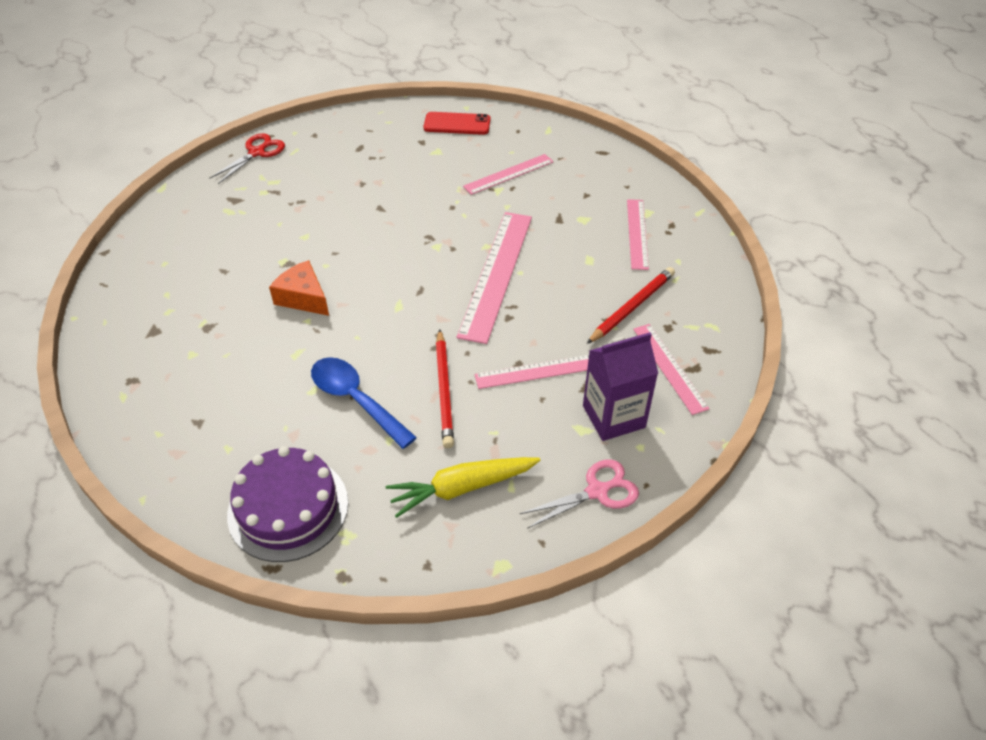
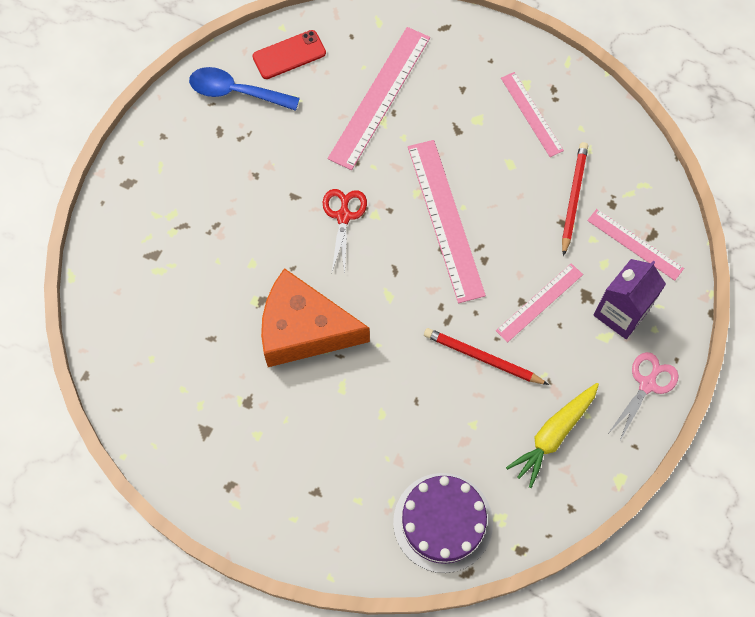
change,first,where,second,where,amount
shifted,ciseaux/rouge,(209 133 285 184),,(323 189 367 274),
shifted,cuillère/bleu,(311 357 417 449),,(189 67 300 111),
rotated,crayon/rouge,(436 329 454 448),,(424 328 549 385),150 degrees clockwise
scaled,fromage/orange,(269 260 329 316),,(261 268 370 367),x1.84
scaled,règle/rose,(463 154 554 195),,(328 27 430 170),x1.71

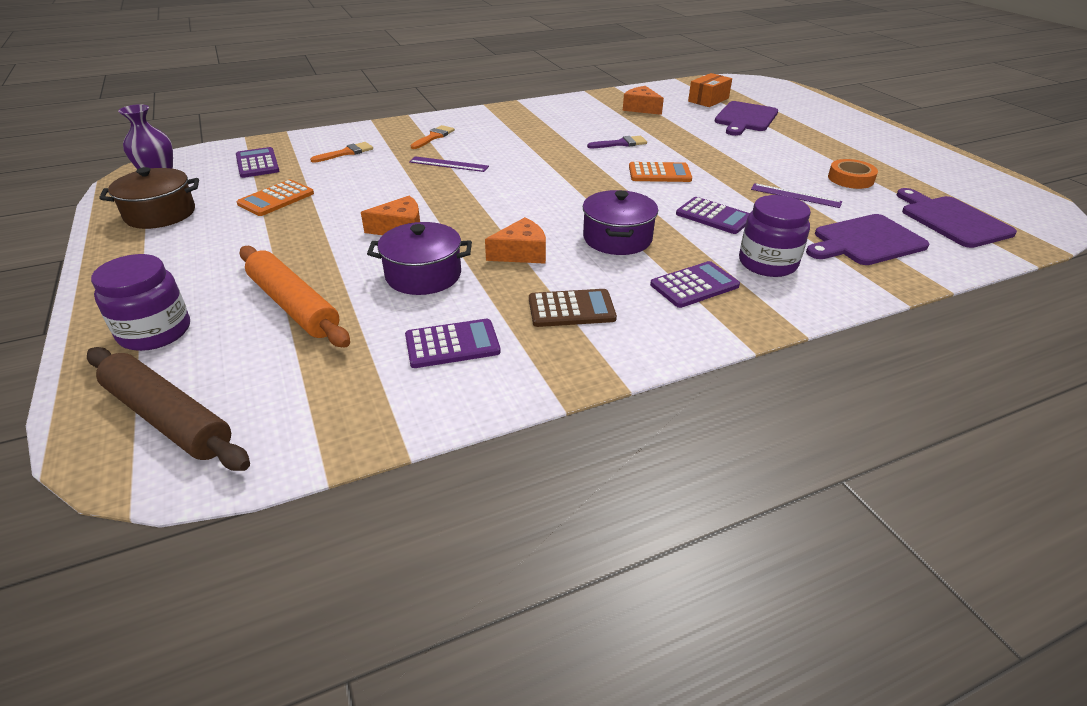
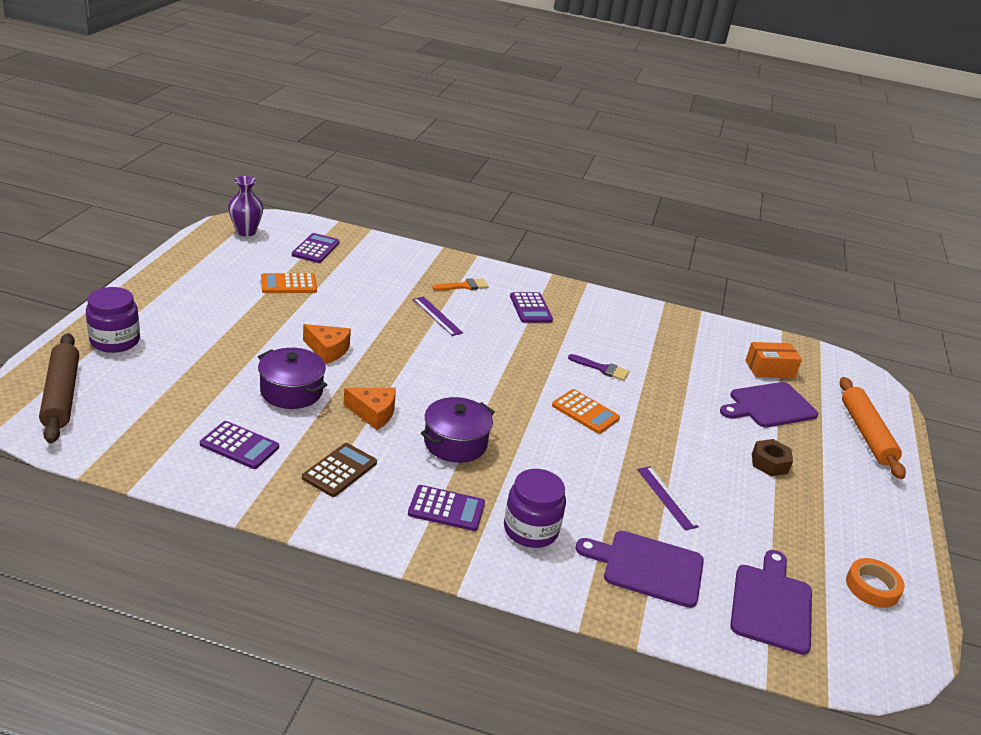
change,first,where,second,where,amount
gone,marmite/marron,(99 167 199 229),,,
gone,pinceau/orange,(310 142 373 163),,,
gone,fromage/orange,(623 86 664 115),,,
new,,,écrou/marron,(752 439 793 476),
shifted,rouleau à pâtisserie/orange,(239 246 350 347),,(840 377 906 479),
shifted,calculatrice/violet,(676 197 750 234),,(510 292 553 323),
shifted,ruban adhésif/orange,(828 159 878 189),,(846 558 905 608),
rotated,calculatrice/marron,(529 289 617 327),,(302 443 377 497),90 degrees counterclockwise

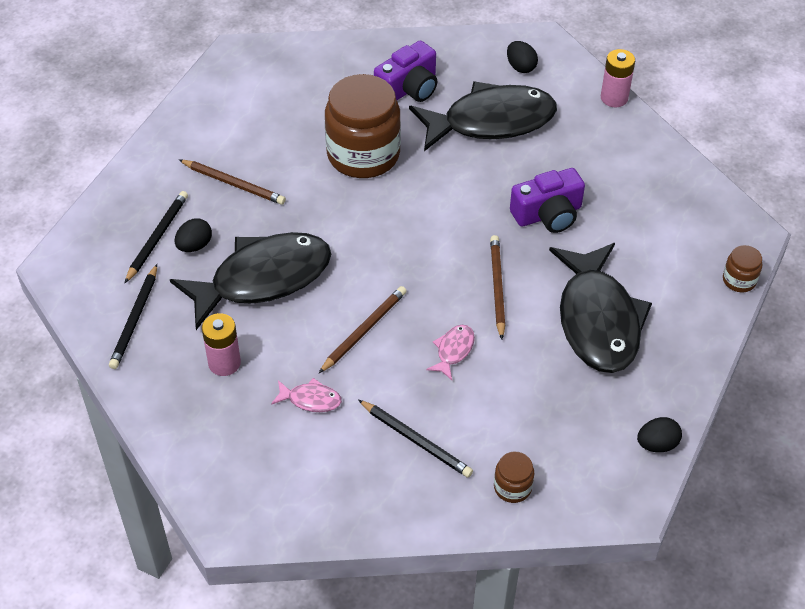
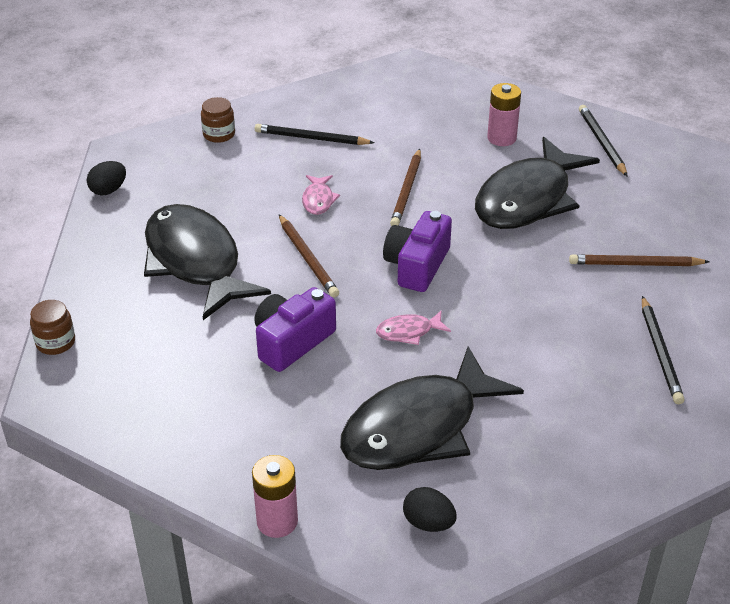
change,first,where,second,where,amount
gone,œuf/noir,(175 218 212 252),,,
gone,bocal/marron,(325 74 401 178),,,
shifted,crayon/noir,(125 191 188 283),,(642 296 685 404),
shifted,poisson/rose,(271 378 342 412),,(376 310 451 345),
shifted,appareil photo/violet,(374 41 437 102),,(383 211 452 292),

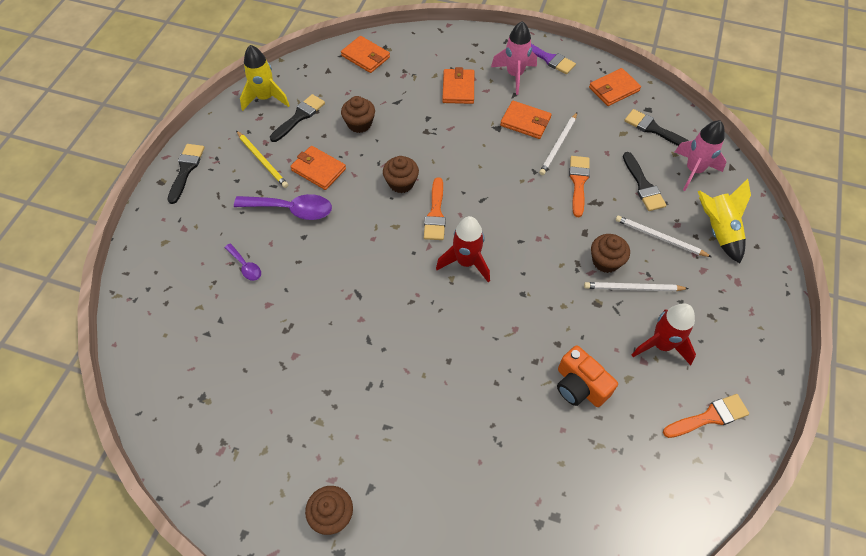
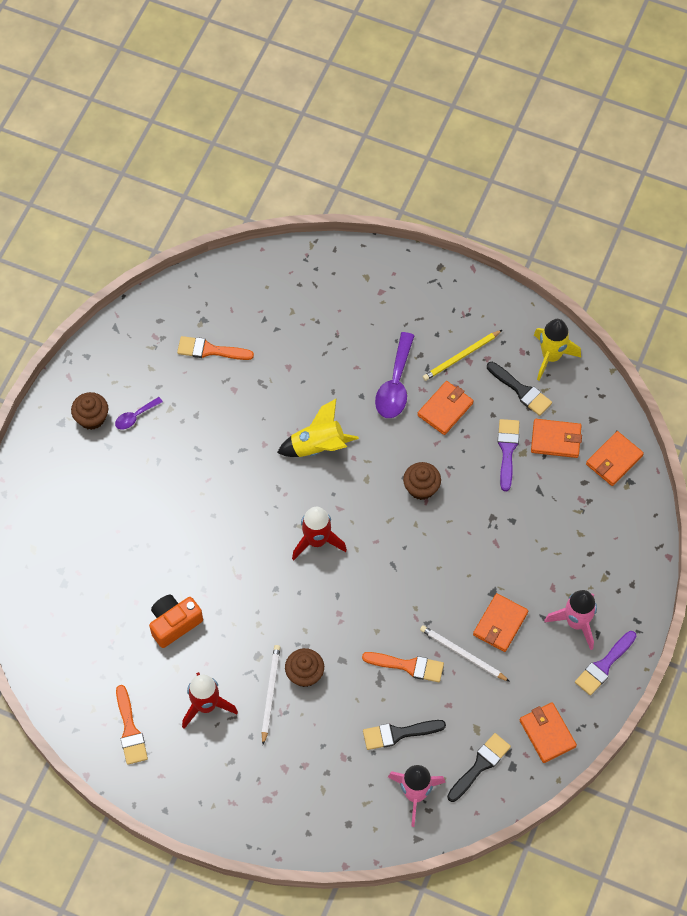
change,first,where,second,where,amount
gone,pinceau/noir,(168 144 205 204),,,
gone,crayon/blanc,(615 215 711 257),,,
shifted,cuillère/violet,(224 243 261 281),,(115 397 163 429),
shifted,pinceau/orange,(424 177 446 240),,(177 336 254 360),
shifted,portefeuille/orange,(442 67 474 104),,(531 419 582 458),
shifted,fusée/jaune,(698 179 751 263),,(277 399 359 457),
swapped,muffin/marron,(341 96 375 133),pinceau/violet,(498 419 519 491),

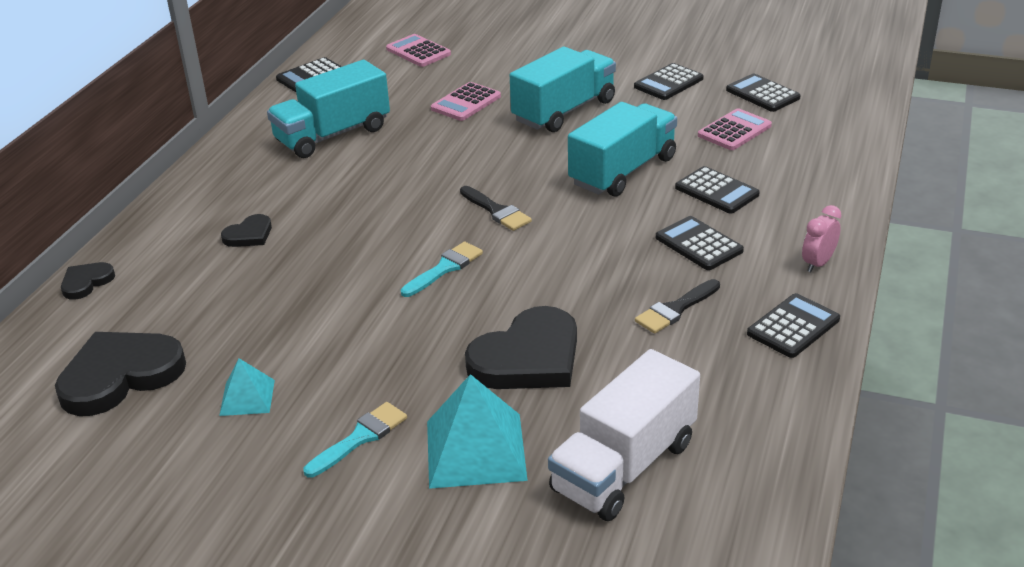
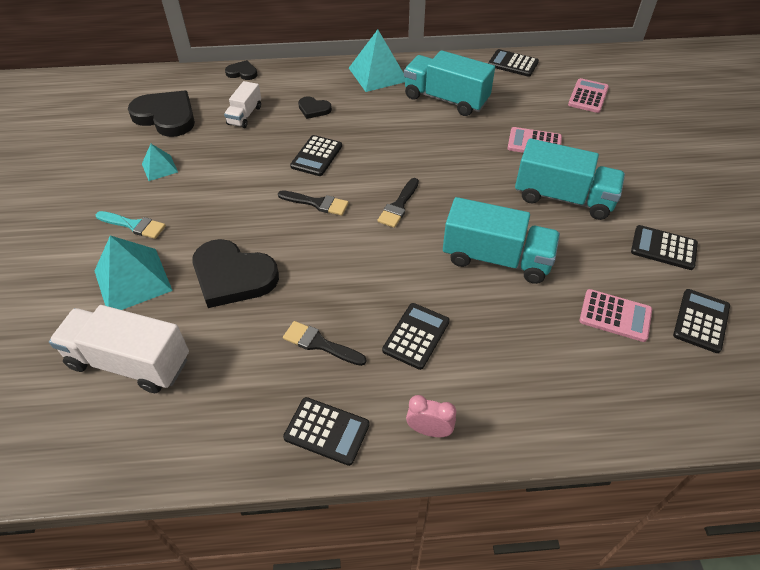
change,first,where,second,where,amount
new,,,camion/blanc,(224 81 261 128),
new,,,pyramide/turquoise,(349 30 405 92),
shifted,calculatrice/noir,(675 166 760 214),,(290 135 342 176),
repainted,pinceau/turquoise,(401 242 483 297),pinceau/noir,(278 190 349 216),

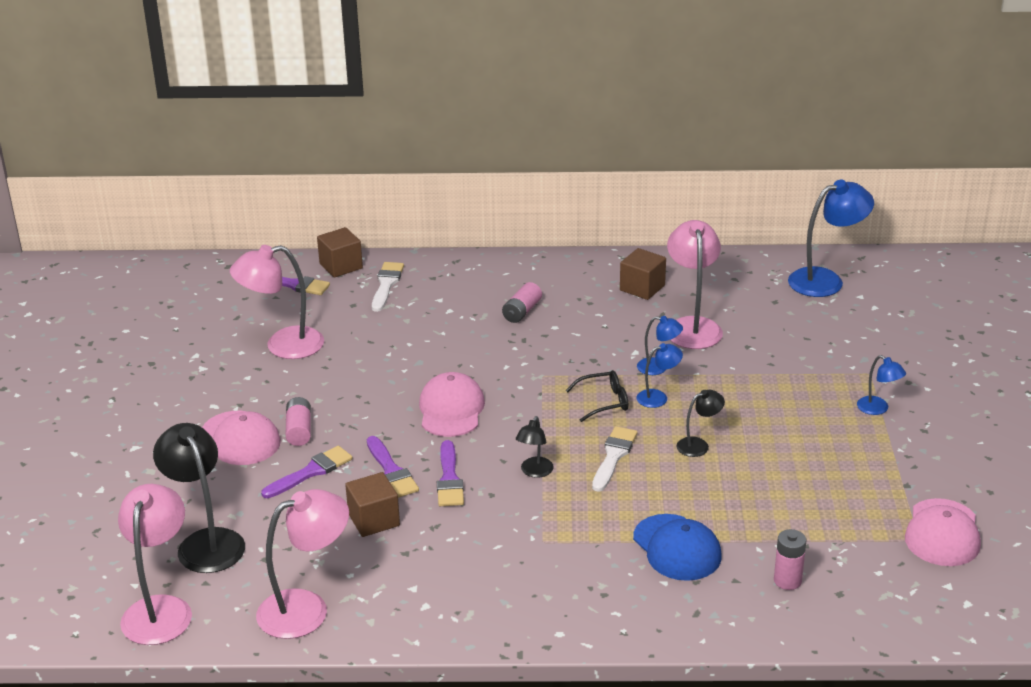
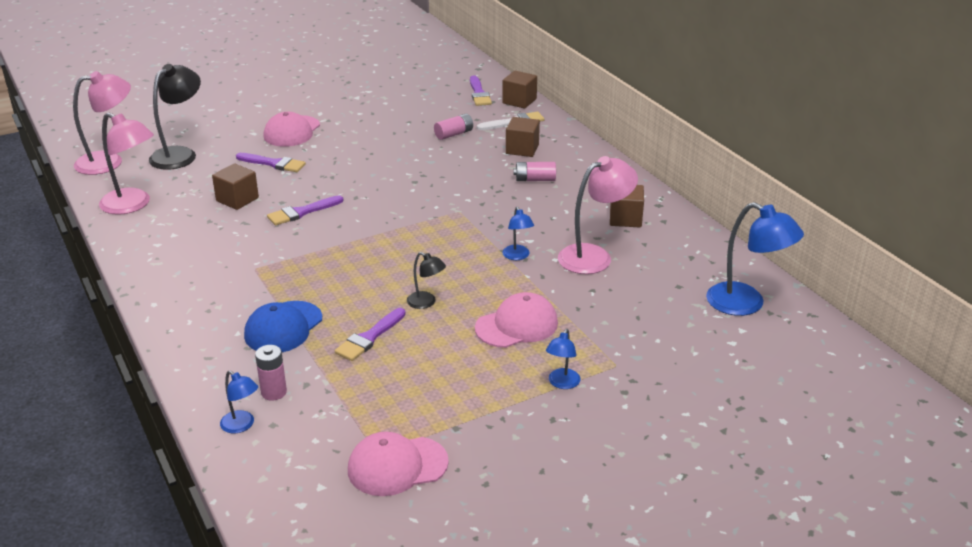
change,first,where,second,where,amount
gone,lampe/rose,(230 245 324 359),,,
gone,lampe/noir,(516 416 554 478),,,
gone,lunettes/noir,(566 370 628 422),,,
gone,pinceau/blanc,(592 426 638 492),,,
new,,,cube/marron,(506 117 540 157),
shifted,pile/rose,(286 397 311 446),,(434 114 473 140),
shifted,pinceau/violet,(367 436 419 498),,(335 308 406 361),
shifted,casquette/rose,(419 372 485 437),,(475 292 558 348),
shifted,lampe/bleu,(637 343 683 408),,(220 370 258 433),

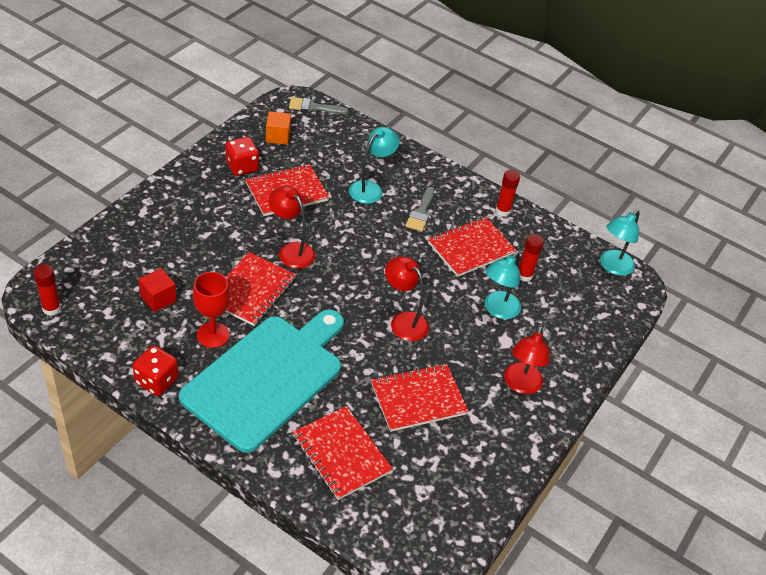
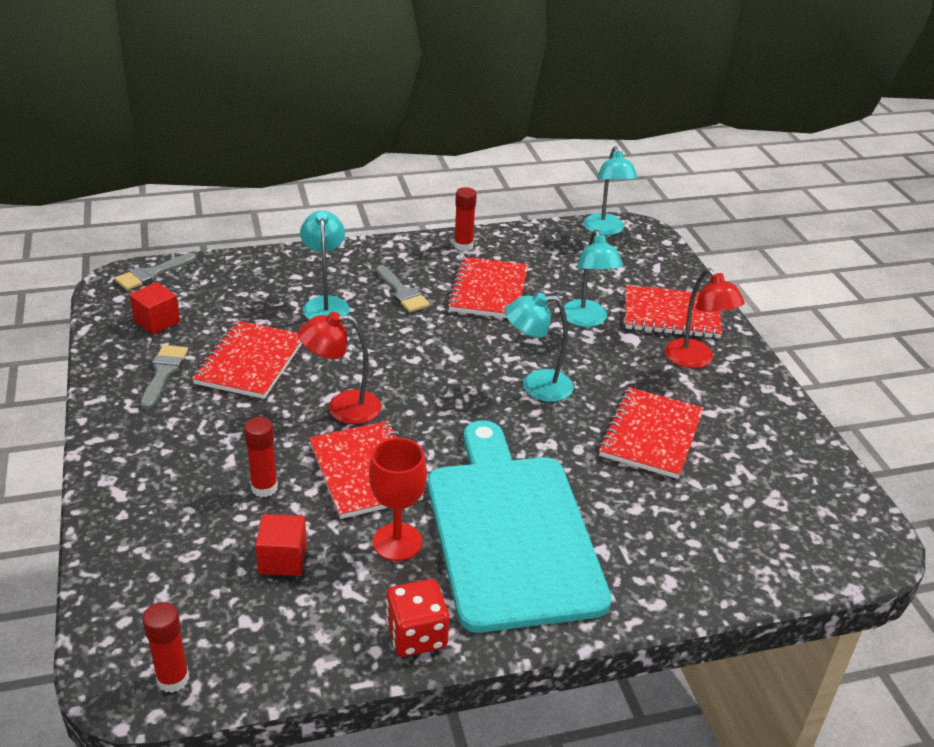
change,first,where,second,where,amount
shifted,carnet/rouge,(293 406 393 500),,(625 285 722 338),
shifted,bâton de colle/rouge,(519 234 544 282),,(244 417 278 497),
swapped,dé/rouge,(225 137 259 176),pinceau/gris,(140 345 188 409),
repainted,cube/orange,(266 111 291 145),cube/rouge,(129 282 180 335),
repainted,lampe/rouge,(385 256 429 341),lampe/turquoise,(505 292 573 402),

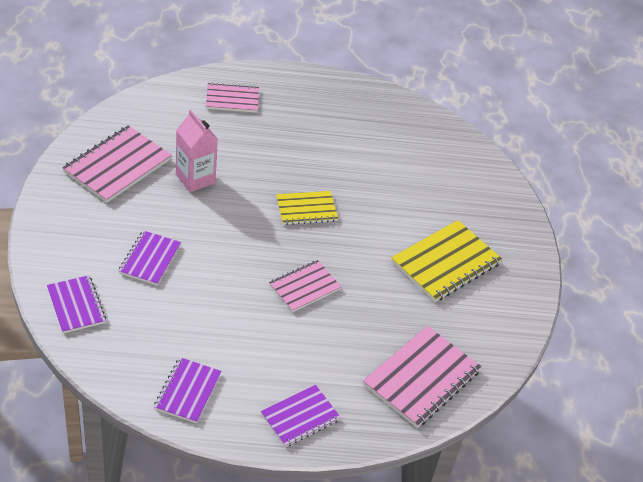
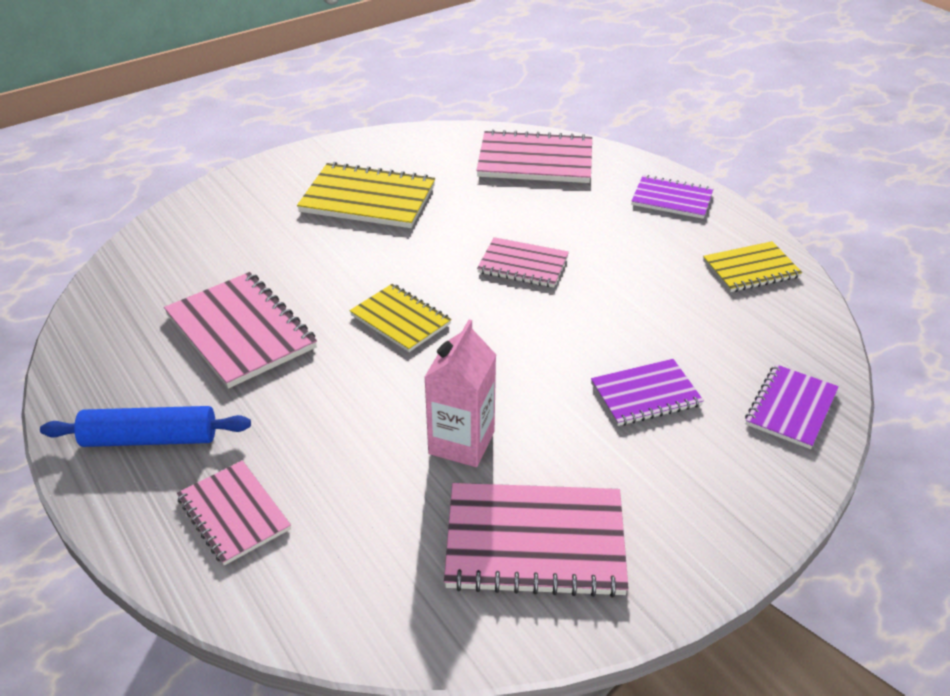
change,first,where,second,where,amount
new,,,rouleau à pâtisserie/bleu,(40 406 251 447),
new,,,carnet/rose,(164 272 317 389),
repainted,carnet/violet,(154 357 222 423),carnet/jaune,(703 241 802 292),

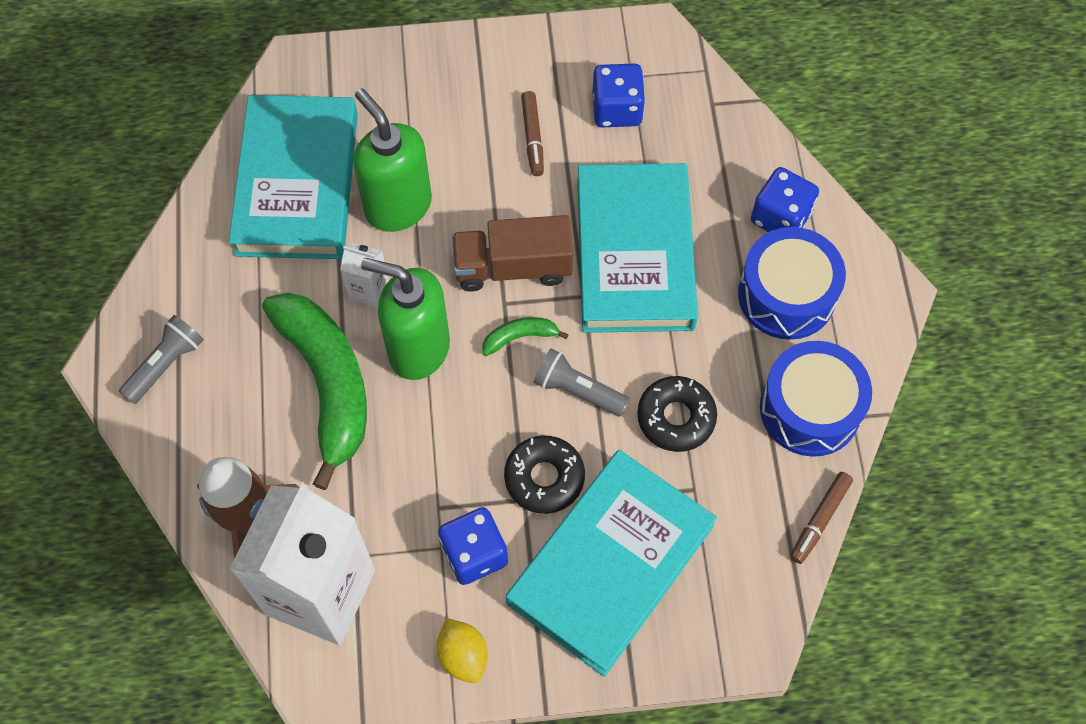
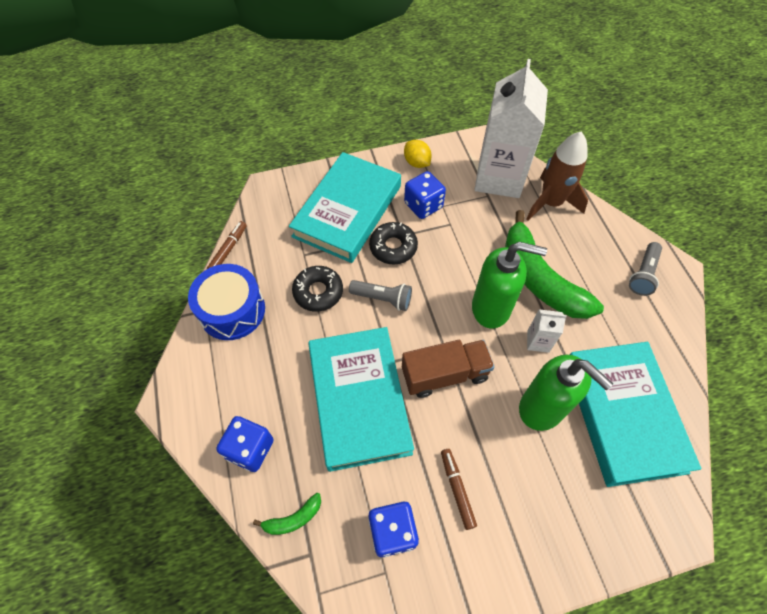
change,first,where,second,where,amount
gone,tambour/bleu,(738 227 846 340),,,
shifted,banane/vert,(482 317 569 356),,(253 493 321 535),

